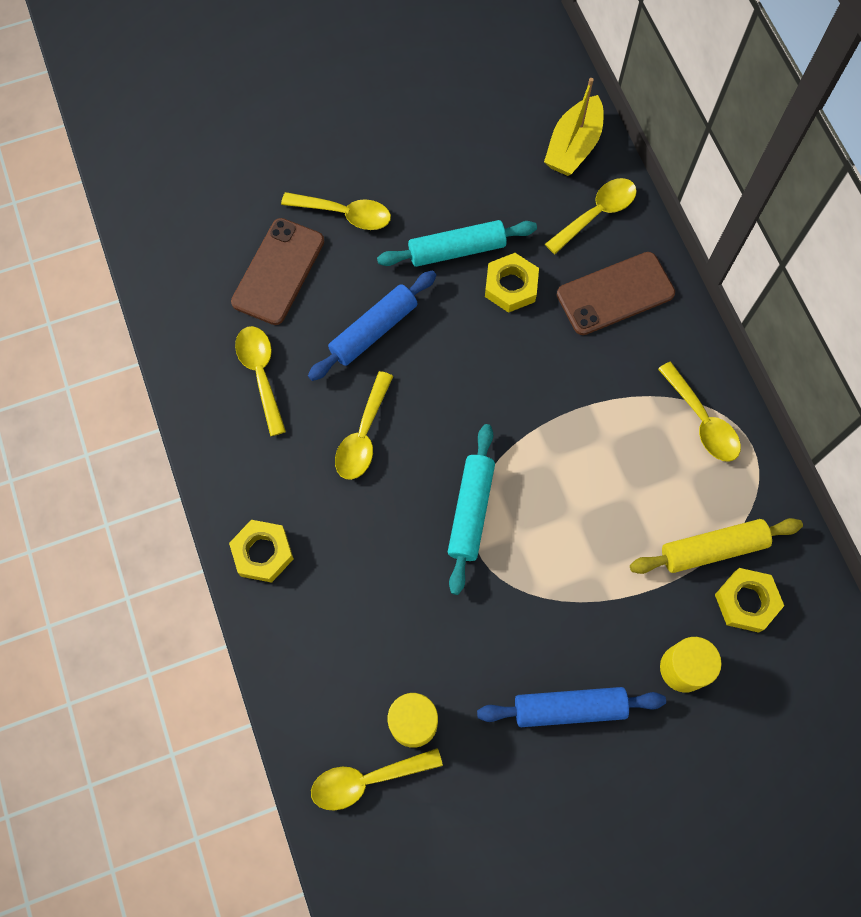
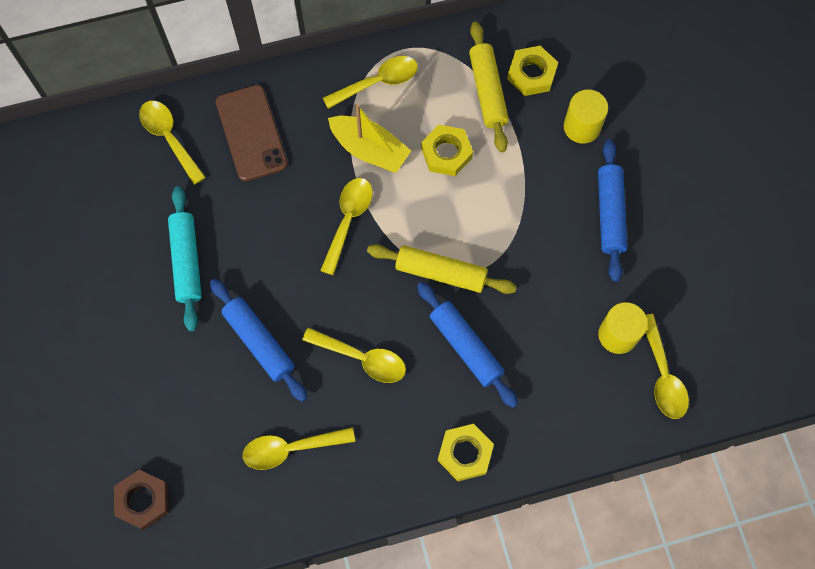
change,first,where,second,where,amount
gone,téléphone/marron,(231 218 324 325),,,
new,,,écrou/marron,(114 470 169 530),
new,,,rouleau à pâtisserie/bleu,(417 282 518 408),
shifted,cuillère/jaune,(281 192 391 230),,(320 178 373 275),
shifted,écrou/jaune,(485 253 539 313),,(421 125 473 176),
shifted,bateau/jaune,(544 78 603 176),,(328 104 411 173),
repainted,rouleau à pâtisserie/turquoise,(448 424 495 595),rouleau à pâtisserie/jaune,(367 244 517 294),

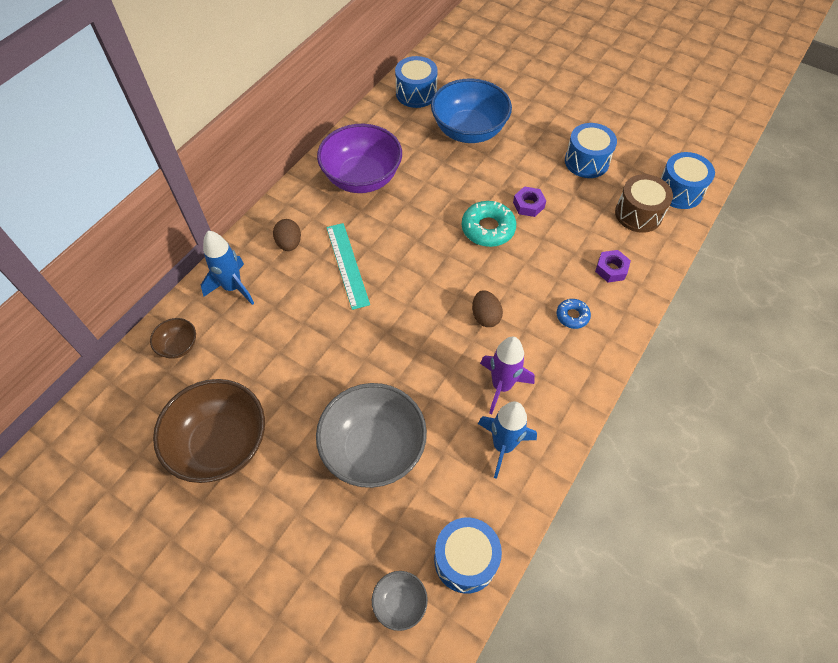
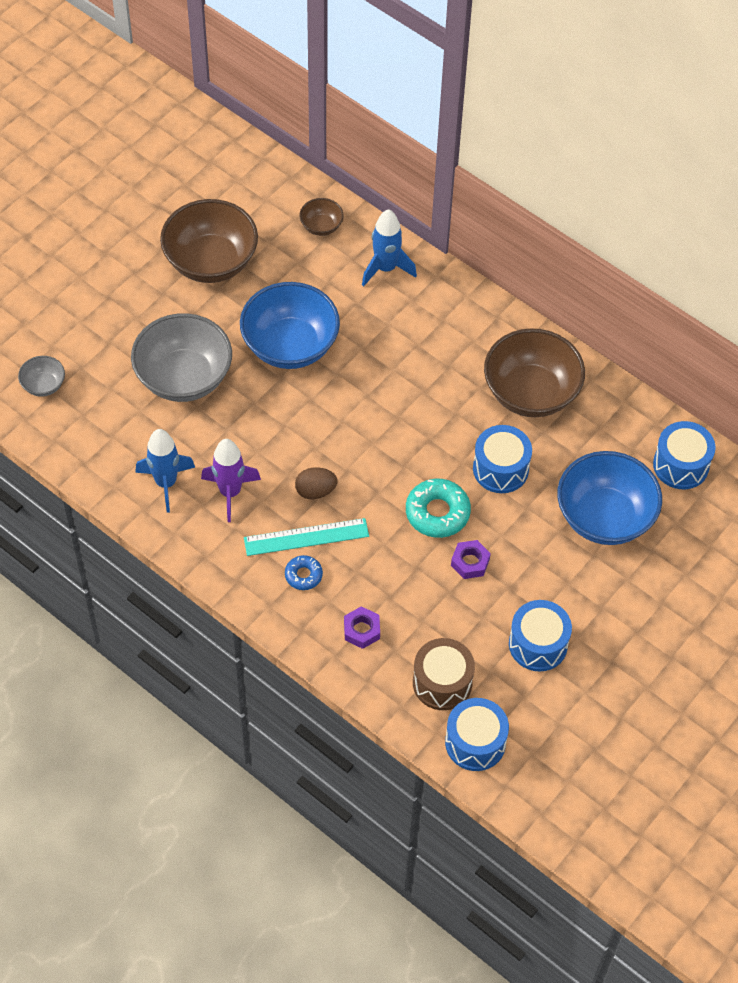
change,first,where,second,where,amount
gone,œuf/marron,(273 219 301 251),,,
new,,,bol/bleu,(240 282 340 369),
shifted,règle/turquoise,(326 223 370 310),,(244 518 369 556),
shifted,tambour/bleu,(434 517 502 594),,(473 425 532 493),
repainted,bol/violet,(317 124 402 193),bol/marron,(484 328 585 417),

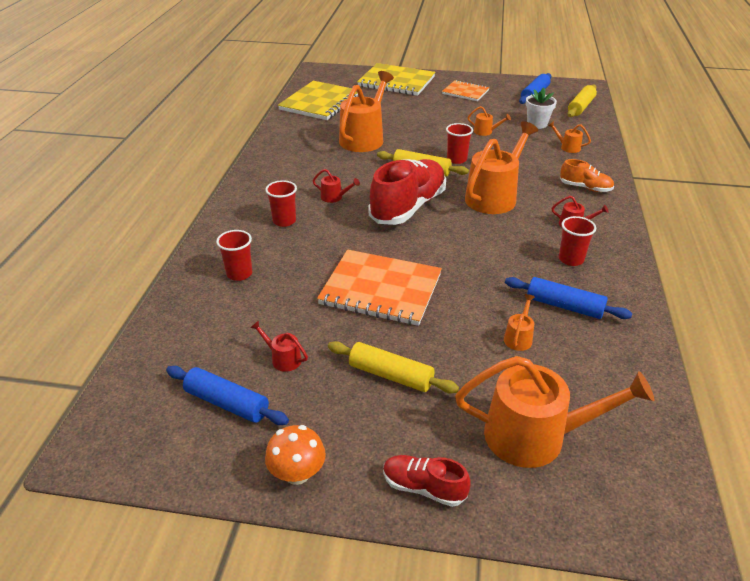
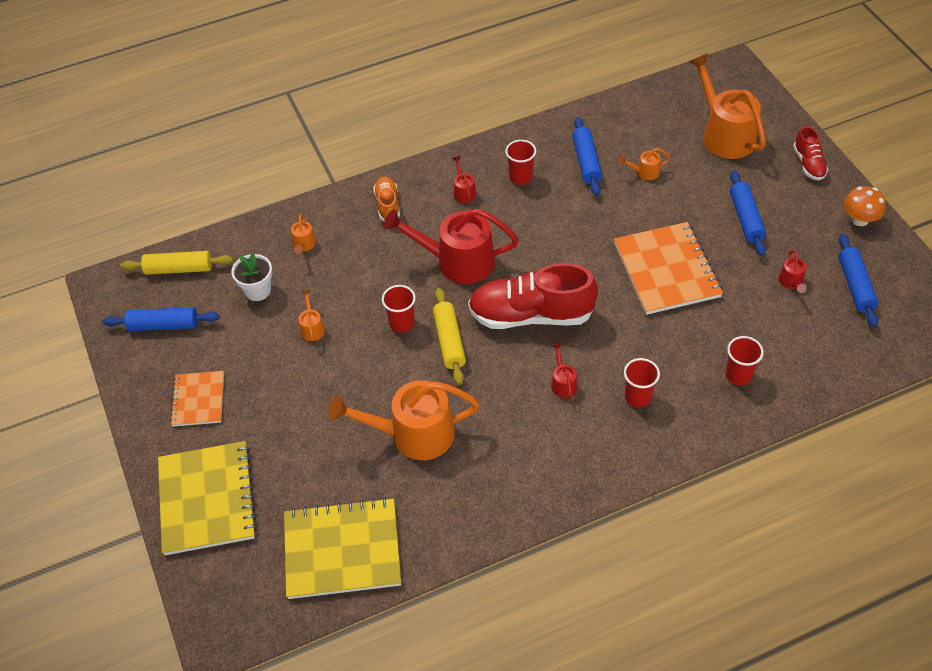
change,first,where,second,where,amount
repainted,rouleau à pâtisserie/jaune,(328 341 459 394),rouleau à pâtisserie/bleu,(730 171 766 256),
repainted,arrosoir/orange,(465 121 538 214),arrosoir/rouge,(383 209 519 284),

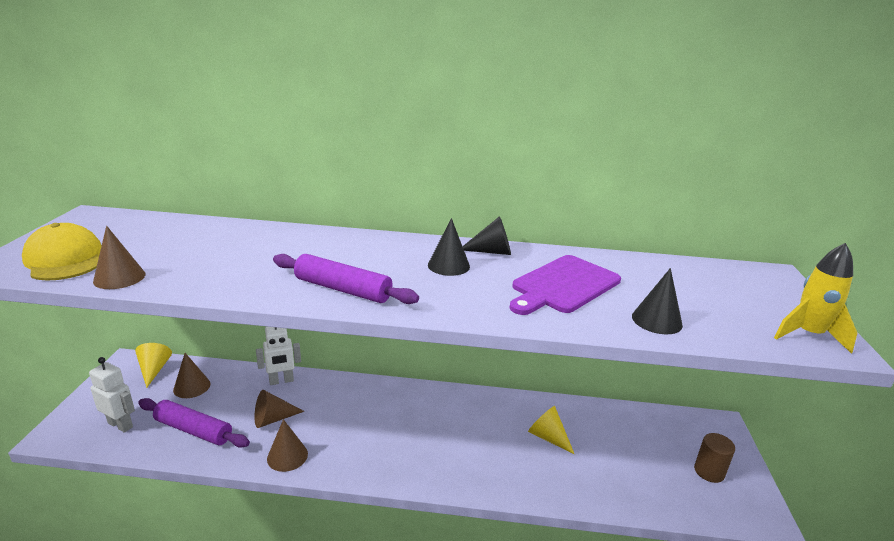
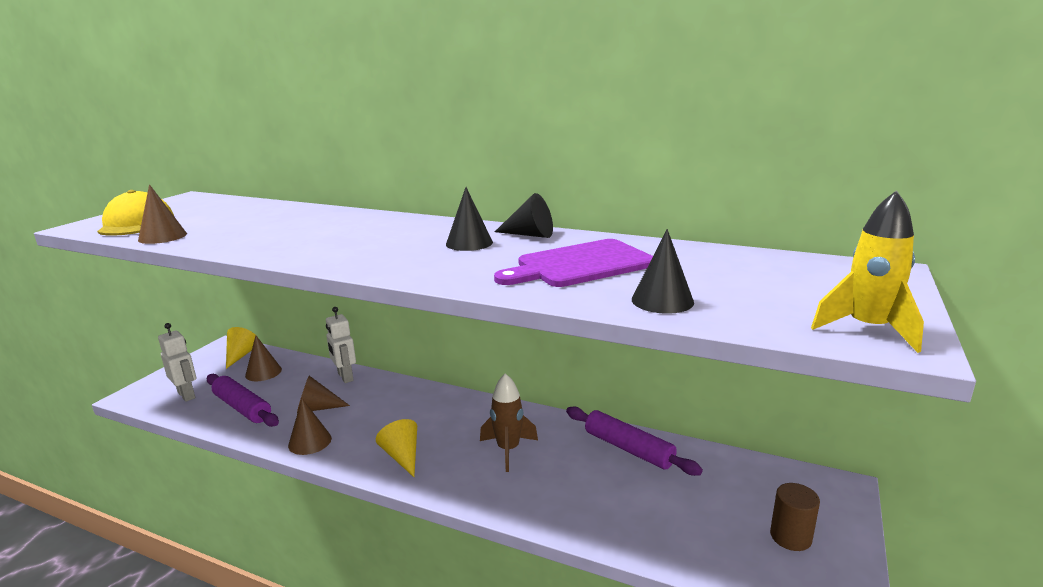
change,first,where,second,where,amount
new,,,fusée/marron,(480 373 538 472),
shifted,rouleau à pâtisserie/violet,(273 254 419 304),,(566 406 703 476),
shifted,cône/jaune,(528 406 575 455),,(376 419 417 477),
rotated,robot/blanc,(256 327 301 385),,(326 307 356 383),60 degrees clockwise

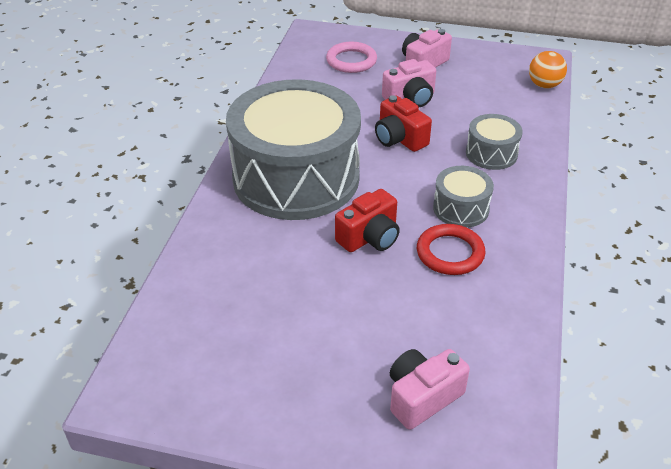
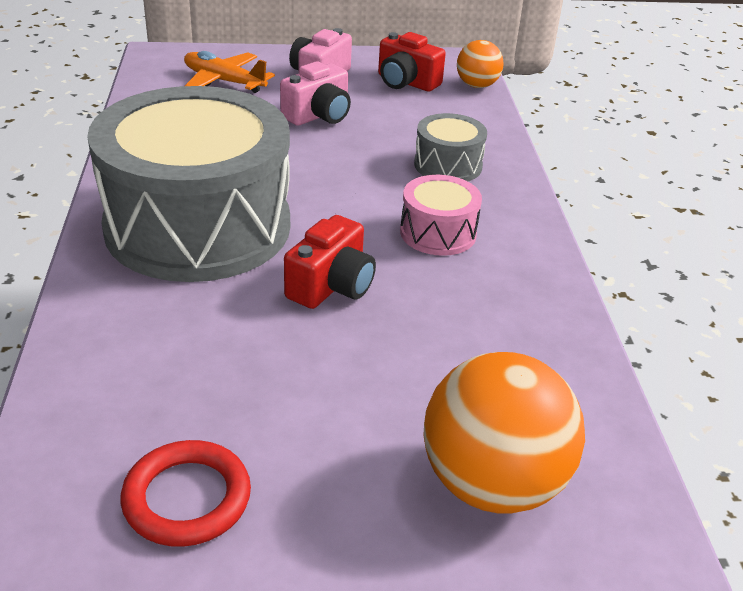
change,first,where,second,where,amount
shifted,appareil photo/rouge,(375 95 432 152),,(378 32 446 91),
shifted,anneau/rouge,(417 224 486 275),,(121 440 251 547),
swapped,anneau/rose,(326 42 377 73),avion/orange,(184 51 275 93),
swapped,appareil photo/rose,(390 349 470 430),balle/orange,(423 352 585 513),
repainted,tambour/gris,(433 166 494 228),tambour/rose,(400 175 482 256),

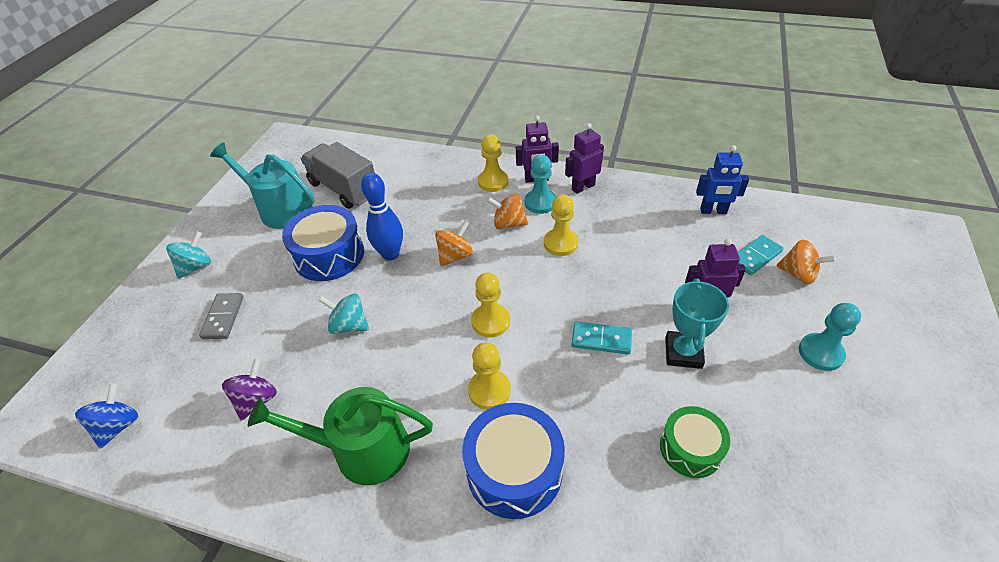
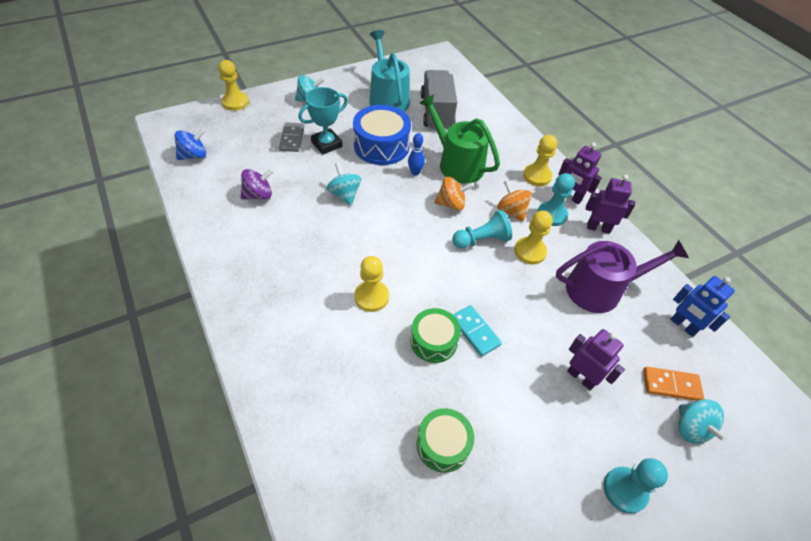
change,first,where,second,where,amount
gone,tambour/bleu,(462 403 565 519),,,
new,,,tambour/vert,(410 308 461 363),
new,,,pion/turquoise,(452 210 512 249),
new,,,arrosoir/violet,(556 240 689 313),
shifted,arrosoir/vert,(248 387 433 486),,(420 94 500 184),
shifted,pion/jaune,(471 273 510 337),,(219 60 249 111),
shifted,trophée/turquoise,(665 278 729 369),,(298 87 348 155),
repainted,domino/turquoise,(738 235 784 275),domino/orange,(643 367 704 401),
repainted,toupie/orange,(776 240 836 284),toupie/turquoise,(679 399 727 444),
rotated,domino/gris,(199 293 244 339),,(279 122 305 152),45 degrees counterclockwise
scaled,quille/bleu,(361 173 403 261),,(408 133 425 175),x0.58

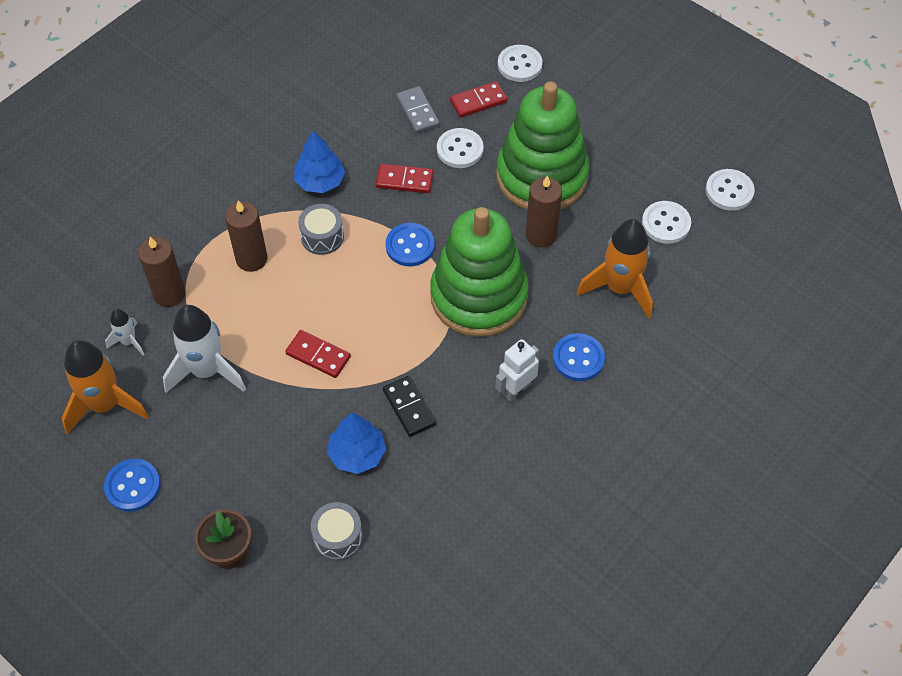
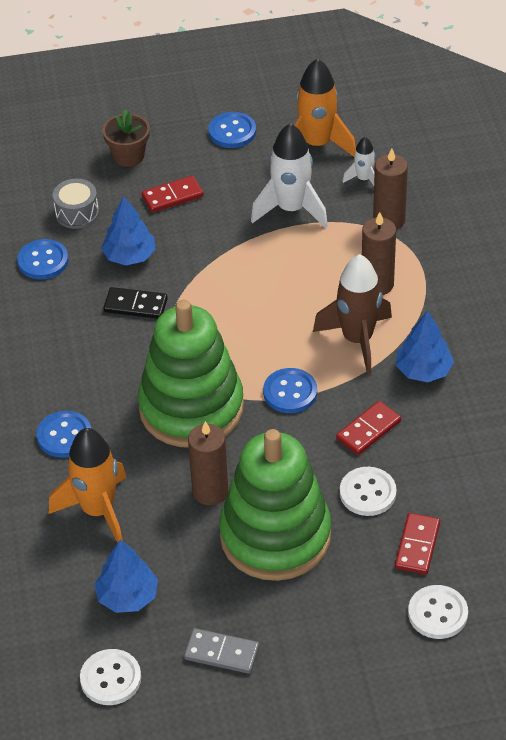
change,first,where,second,where,amount
gone,robot/blanc,(495 339 539 402),,,
new,,,bouton/bleu,(17 239 68 280),
shifted,domino/rouge,(285 330 351 378),,(142 175 204 213),
shifted,domino/gris,(396 86 440 134),,(184 628 259 674),
swapped,tambour/gris,(298 204 344 255),fusée/marron,(313 254 392 375),
swapped,bouton/blanc,(642 201 691 244),arbre/bleu,(94 540 158 613),

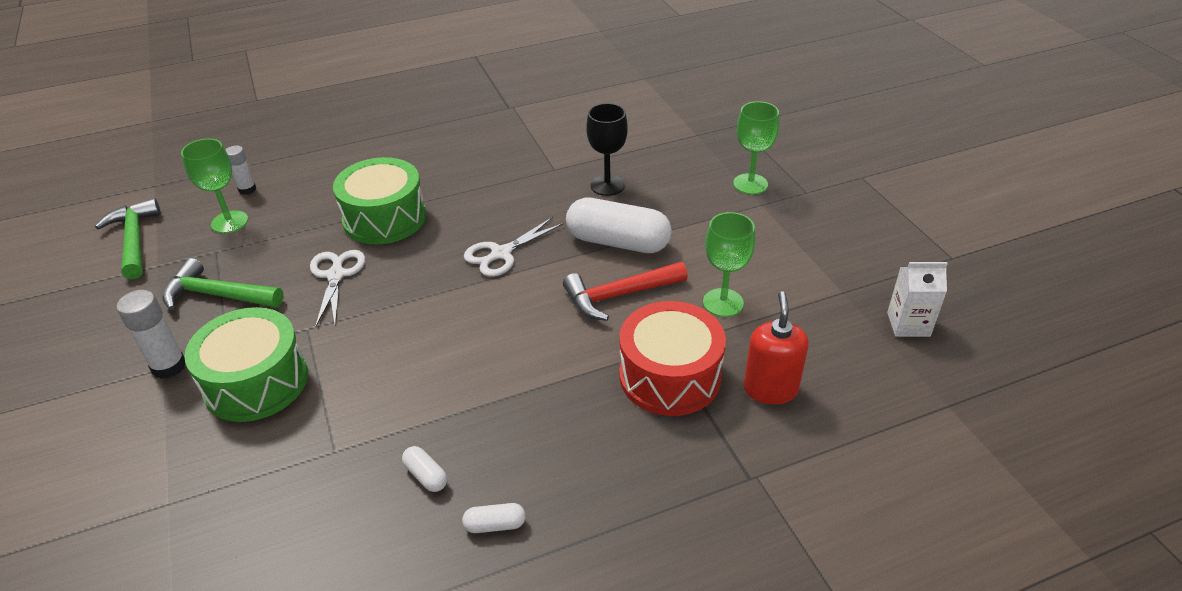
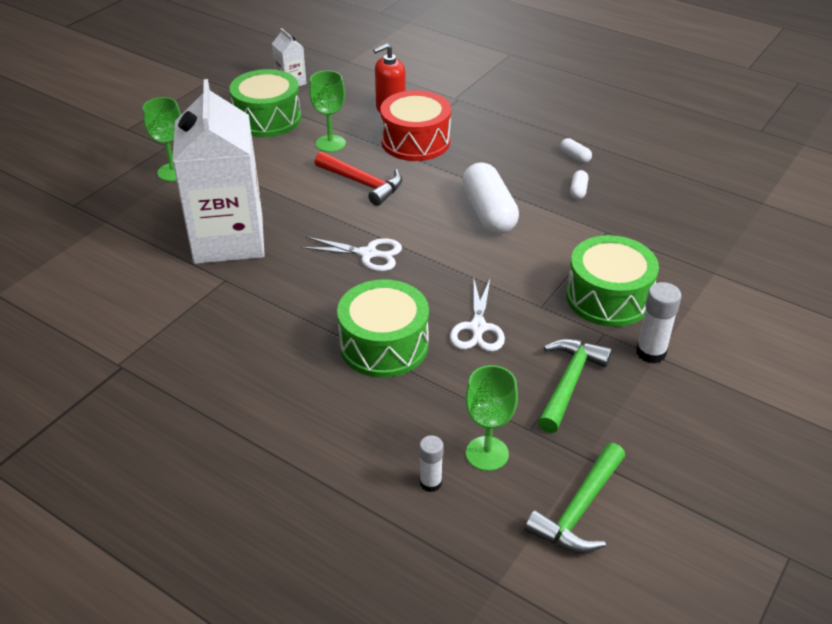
change,first,where,second,where,amount
new,,,tambour/vert,(229 69 301 137),
shifted,gélule/blanc,(566 198 672 253),,(462 163 519 234),
swapped,verre à pied/noir,(586 103 628 196),brique de lait/blanc,(172 79 265 264),
rotated,marteau/vert,(162 258 284 310),,(538 339 612 433),135 degrees counterclockwise
rotated,ciseaux/blanc,(310 250 365 328),,(450 280 505 352),45 degrees counterclockwise

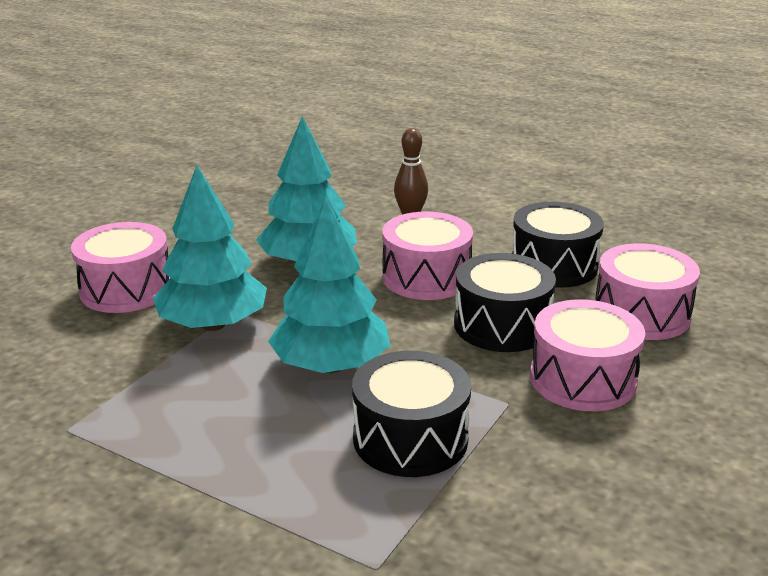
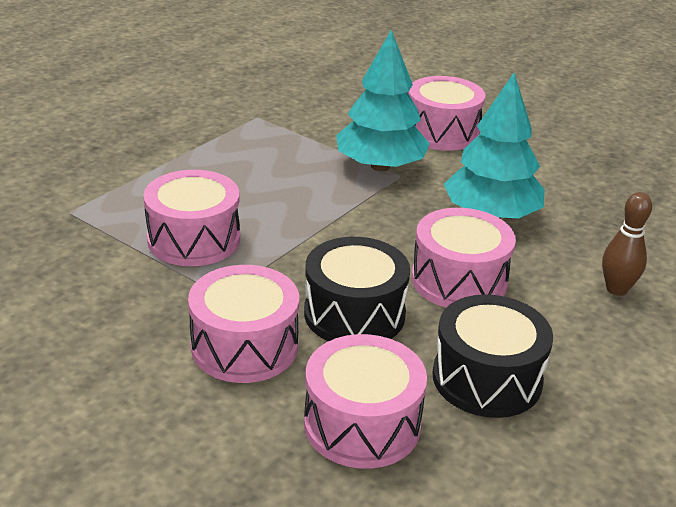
change,first,where,second,where,amount
gone,arbre/turquoise,(268 198 390 373),,,
repainted,tambour/noir,(352 351 471 477),tambour/rose,(143 170 240 266),

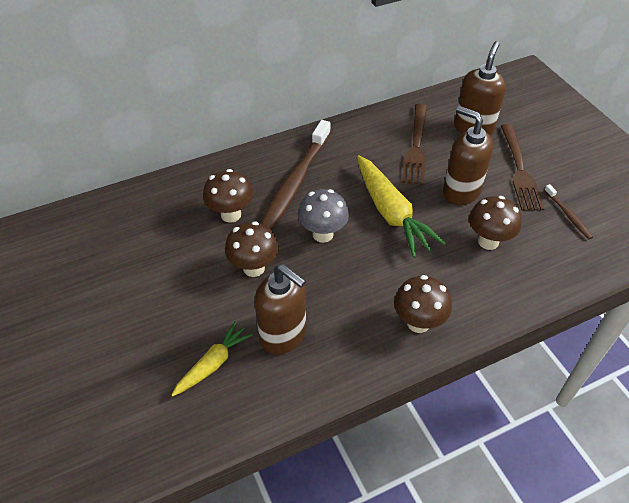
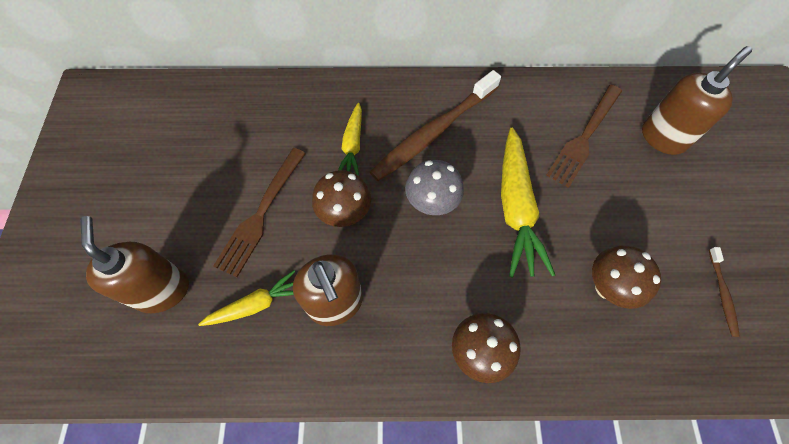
change,first,where,second,where,amount
shifted,distributeur de savon/marron,(443 106 493 205),,(80 216 189 313),
shifted,fourchette/marron,(501 124 544 211),,(213 148 306 277),
swapped,champignon/marron,(203 169 253 222),carotte/jaune,(338 103 362 176),

